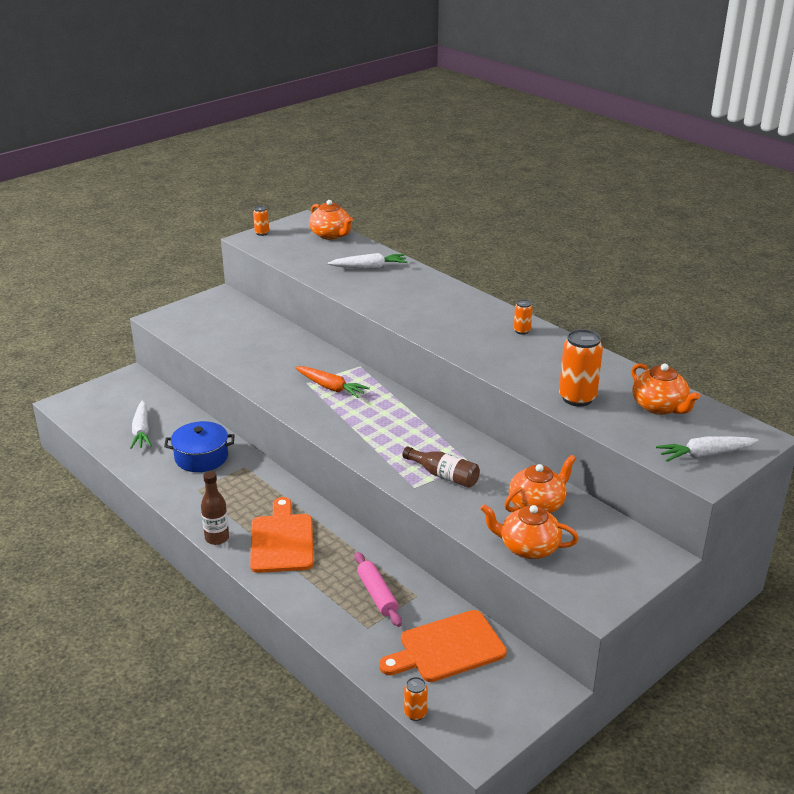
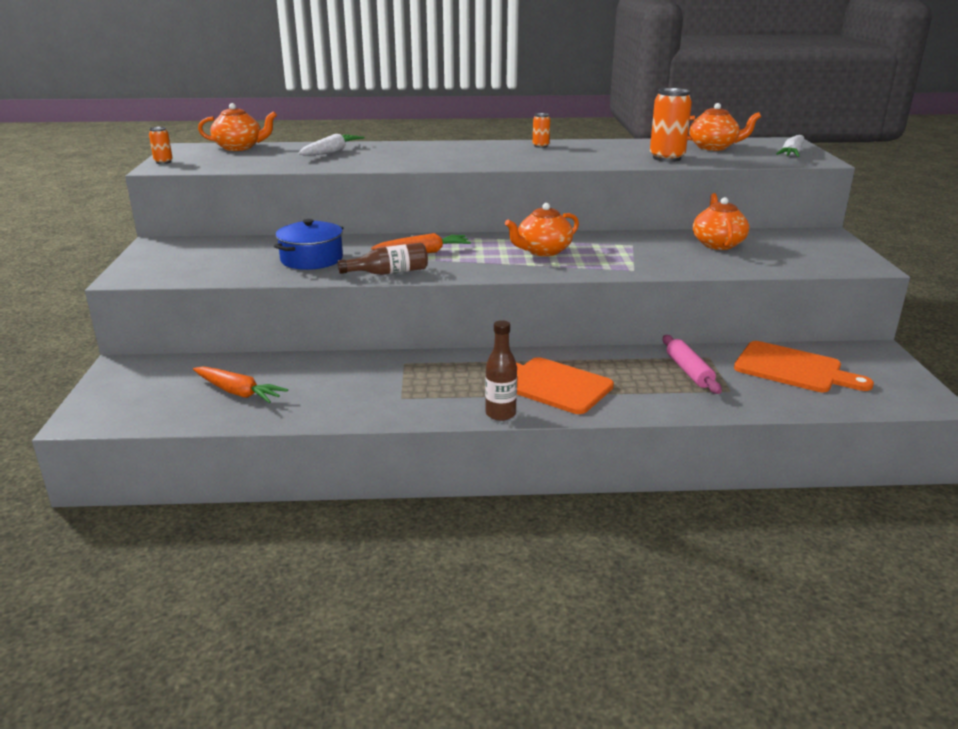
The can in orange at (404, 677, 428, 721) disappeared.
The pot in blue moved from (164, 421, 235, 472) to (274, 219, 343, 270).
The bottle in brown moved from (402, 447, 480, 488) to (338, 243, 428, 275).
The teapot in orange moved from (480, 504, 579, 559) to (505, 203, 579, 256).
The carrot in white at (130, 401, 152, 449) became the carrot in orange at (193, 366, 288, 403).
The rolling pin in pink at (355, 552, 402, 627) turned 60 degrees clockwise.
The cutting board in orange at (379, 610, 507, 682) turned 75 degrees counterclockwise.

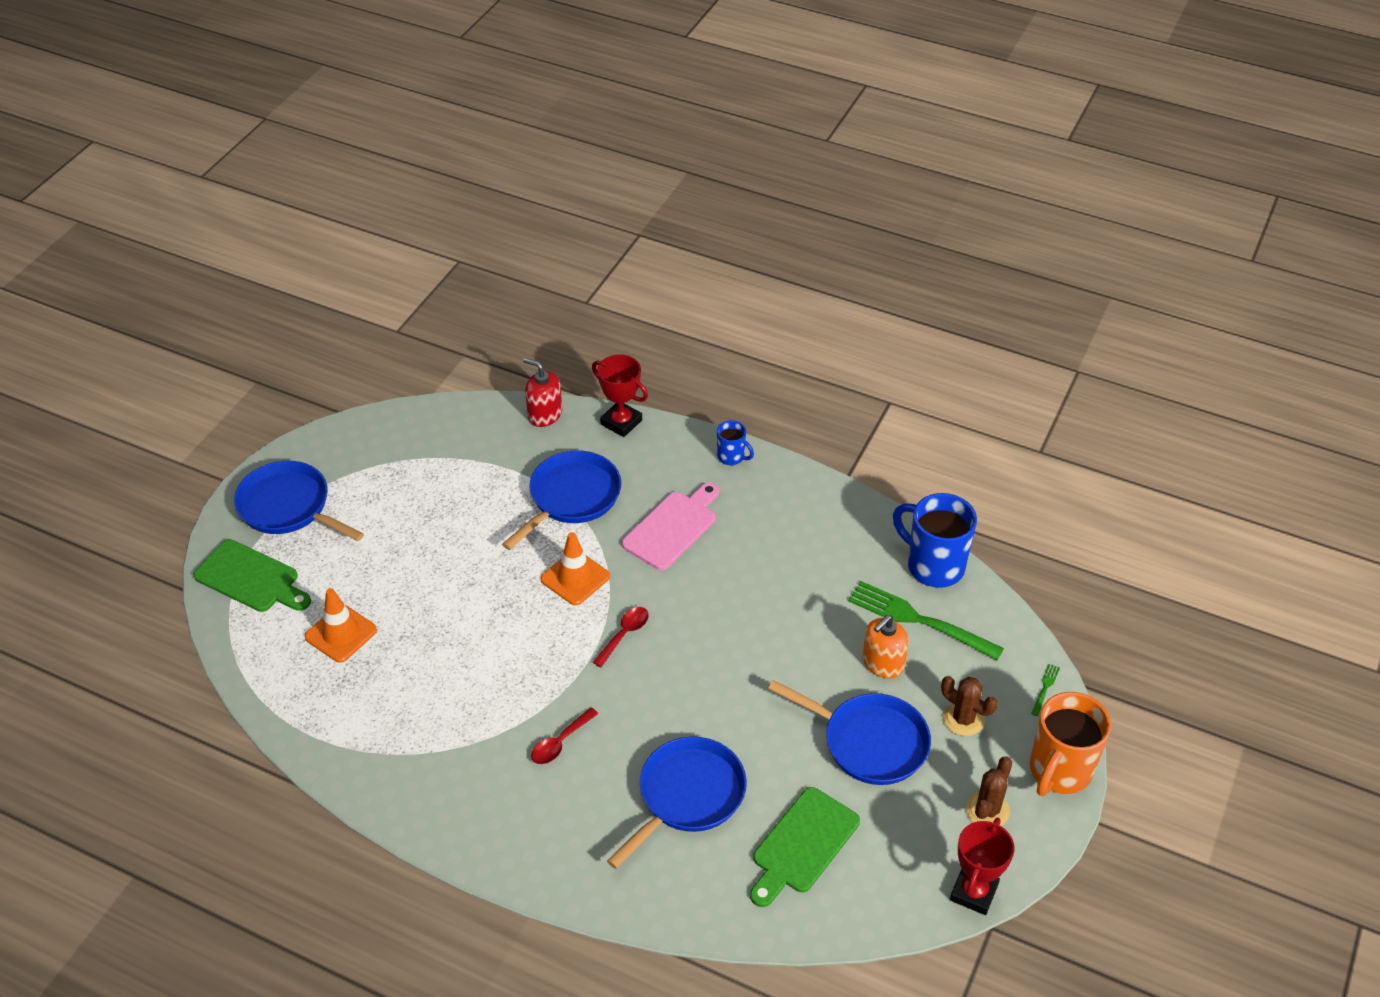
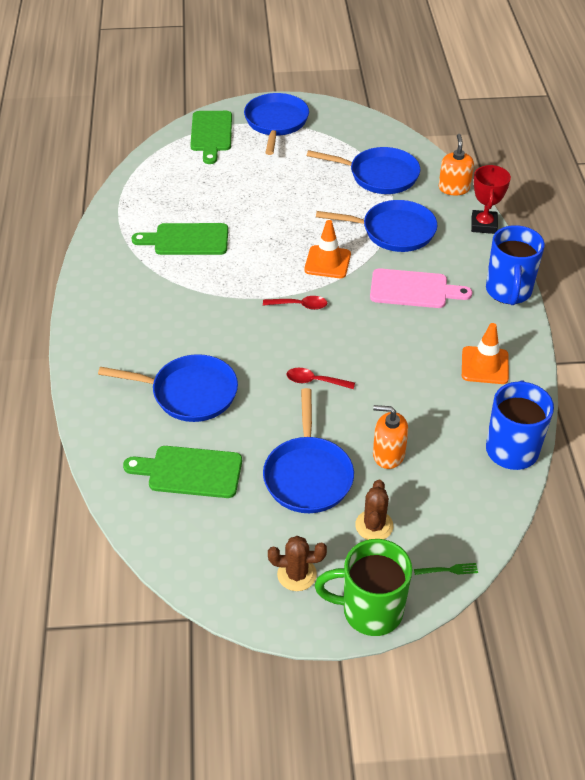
The fork in green at (848, 581, 1004, 660) disappeared.
The trophy in red at (950, 817, 1014, 915) disappeared.
The cutting board in green at (132, 223, 228, 255) appeared.
The pan in blue at (307, 147, 420, 194) appeared.
The traffic cone in orange moved from (305, 588, 377, 663) to (462, 323, 509, 384).
The spoon in red moved from (531, 708, 598, 764) to (287, 368, 355, 389).
The soap dispenser in red at (523, 358, 562, 427) became the soap dispenser in orange at (439, 134, 474, 196).
The mug in orange at (1030, 692, 1111, 796) became the mug in green at (315, 539, 412, 636).
The mug in blue at (717, 420, 754, 465) changed to 1.99 times the size.

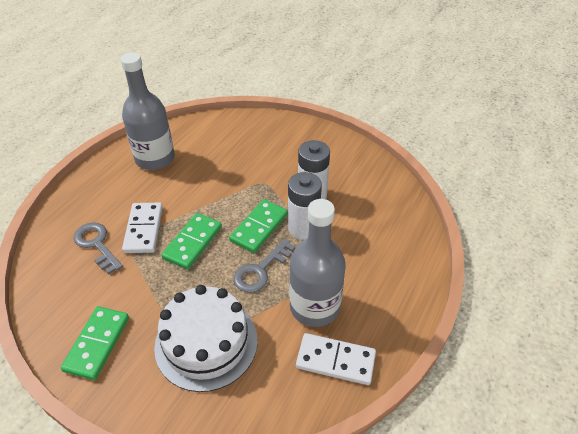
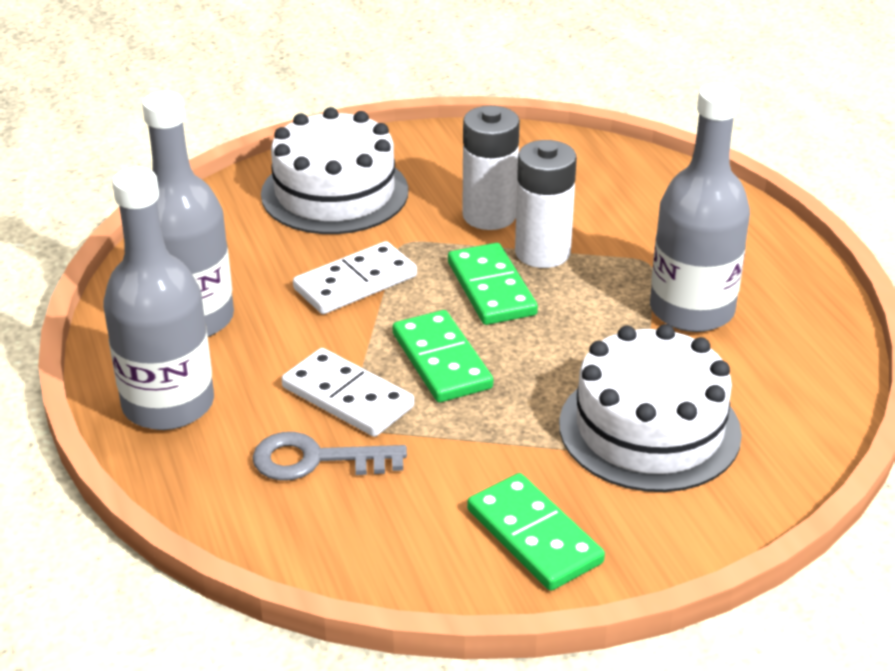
The key in grey at (233, 239, 295, 293) disappeared.
The bottle in grey at (103, 167, 214, 430) appeared.
The cake in white at (261, 107, 408, 234) appeared.
The domino in white moved from (296, 333, 376, 385) to (293, 241, 417, 314).

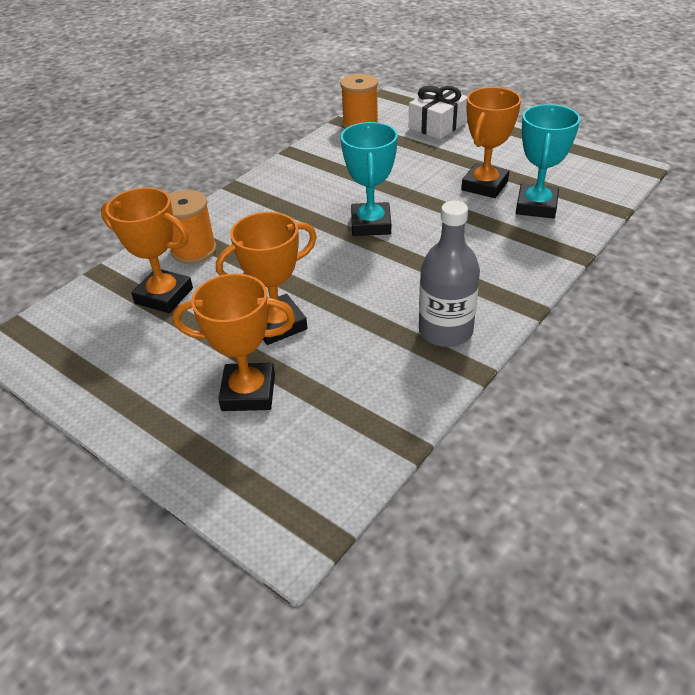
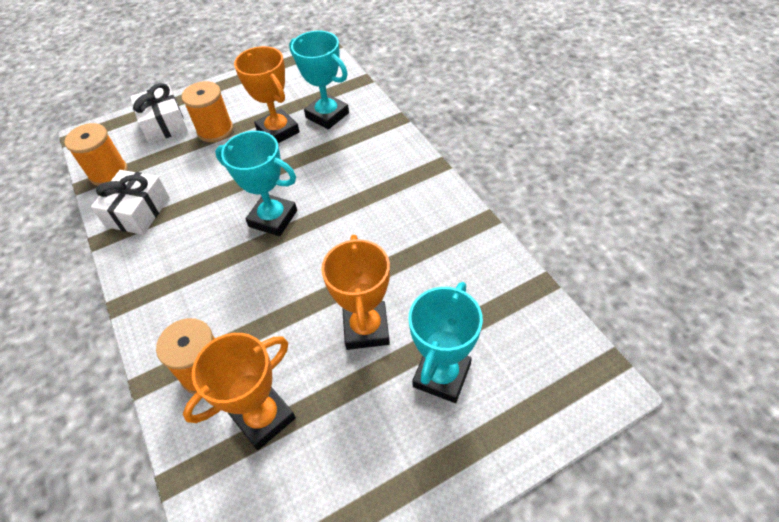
The bottle in grey at (419, 201, 480, 347) disappeared.
The gift in white at (91, 170, 169, 235) appeared.
The spool in orange at (182, 81, 233, 142) appeared.
The trophy in orange at (173, 273, 295, 411) became the trophy in turquoise at (408, 282, 483, 403).

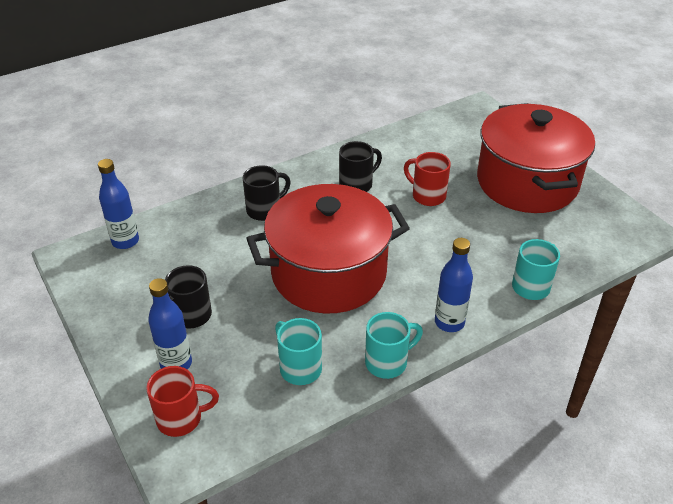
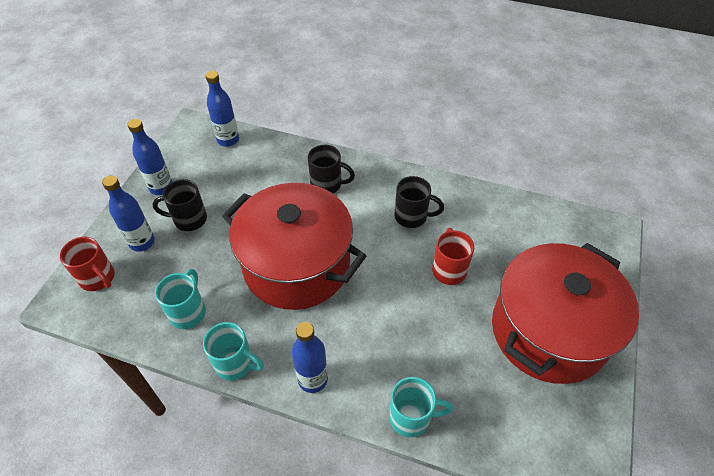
The bottle in blue at (127, 119, 172, 195) appeared.

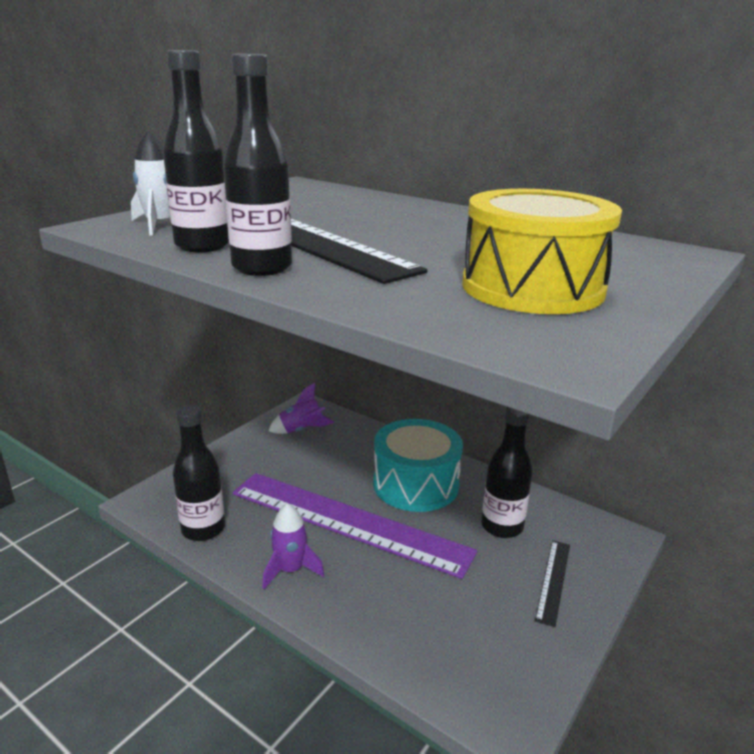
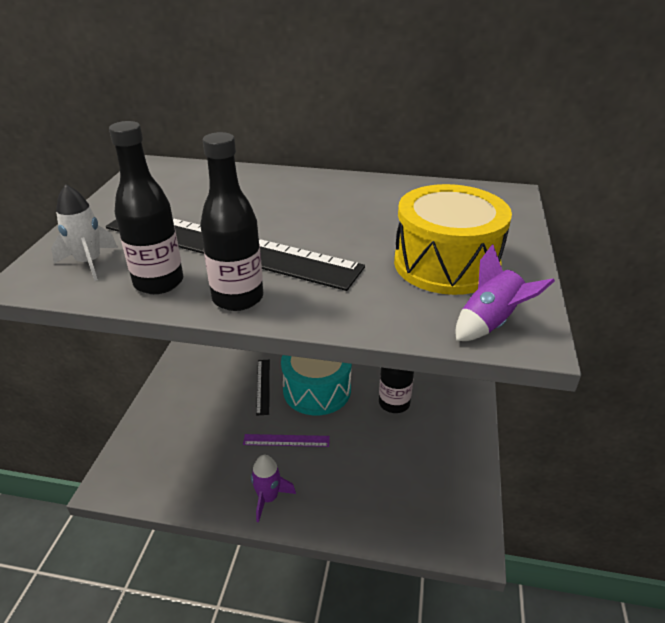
The bottle in black at (173, 405, 225, 541) disappeared.
The rocket in purple moved from (268, 382, 334, 434) to (456, 244, 555, 341).
The ruler in black moved from (535, 540, 570, 627) to (256, 360, 270, 416).
The ruler in purple at (233, 473, 478, 579) changed to 0.42 times the size.

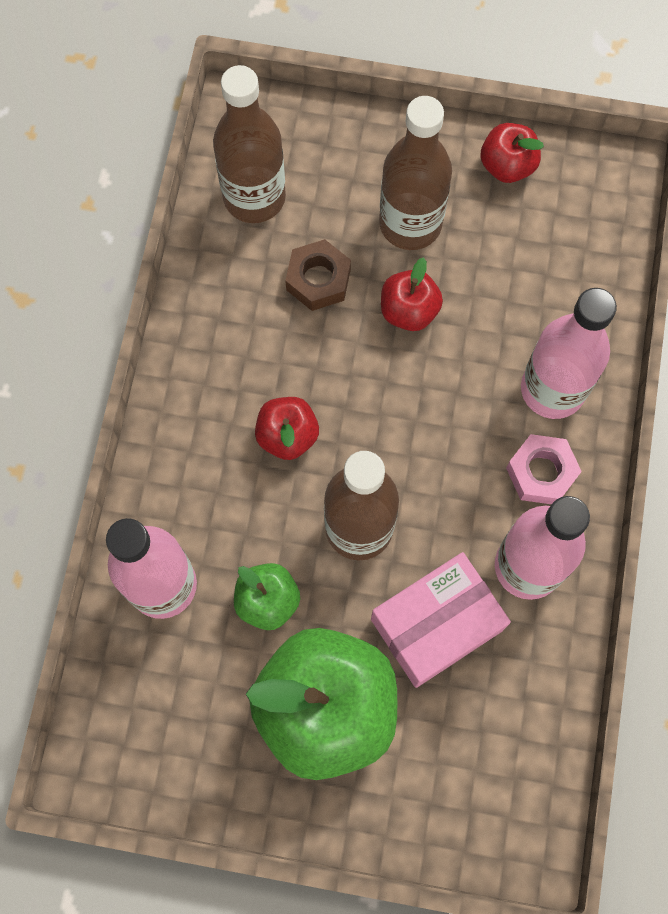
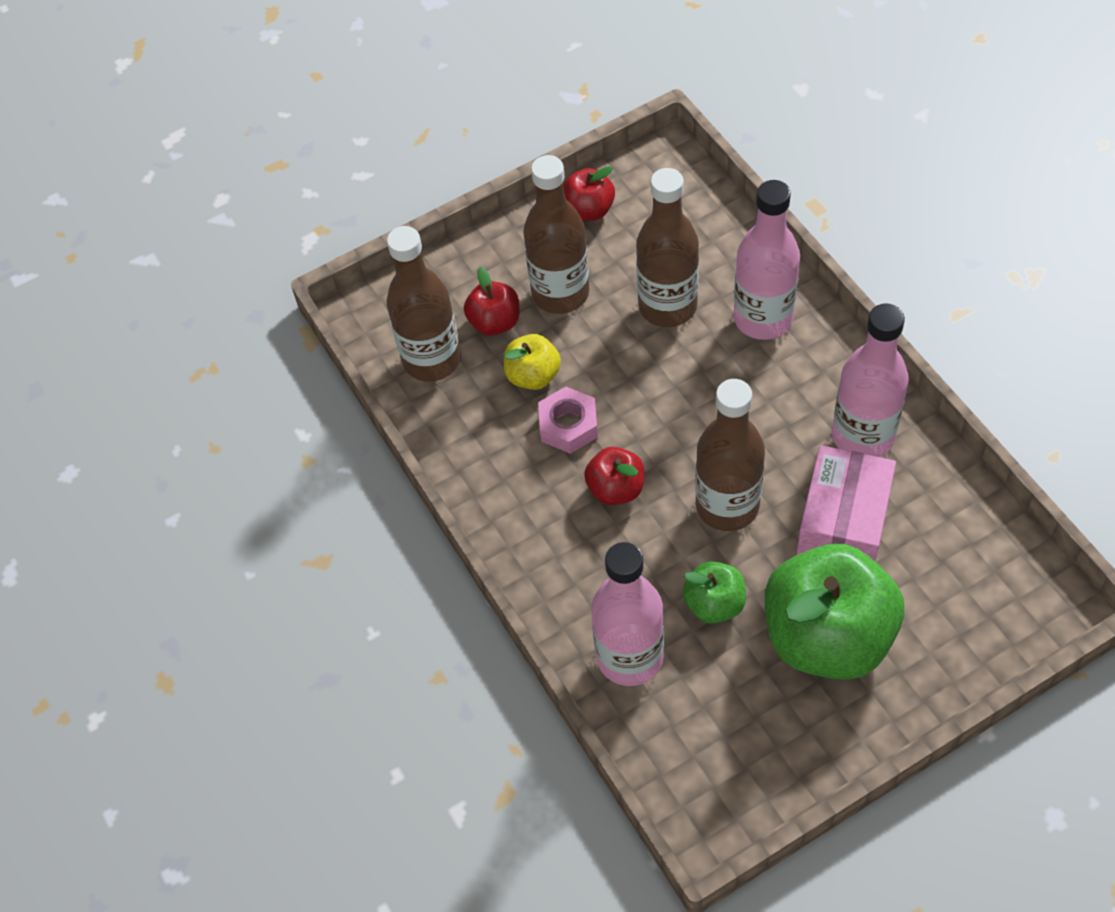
The bottle in brown at (636, 168, 699, 327) appeared.
The apple in red moved from (381, 257, 443, 331) to (464, 267, 519, 336).
The nut in pink moved from (506, 434, 582, 504) to (538, 386, 598, 454).
The nut in brown at (285, 239, 351, 311) was replaced by the apple in yellow at (504, 334, 561, 390).

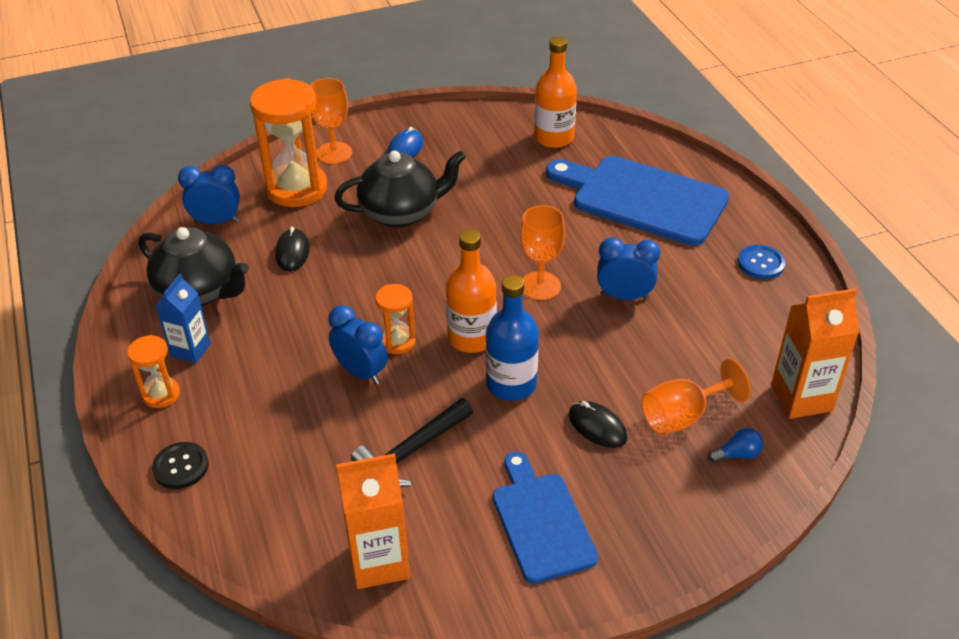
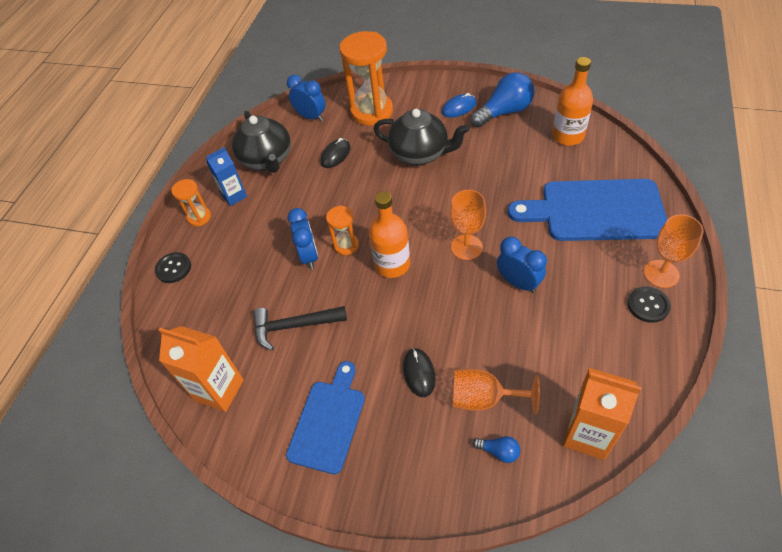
The bottle in blue at (485, 275, 539, 401) disappeared.
The light bulb in blue at (471, 72, 534, 127) appeared.
The goblet in orange moved from (309, 78, 352, 164) to (644, 214, 704, 288).
The button in blue at (738, 245, 785, 279) became the button in black at (627, 286, 671, 323).
The cutting board in blue at (546, 156, 729, 246) turned 60 degrees counterclockwise.

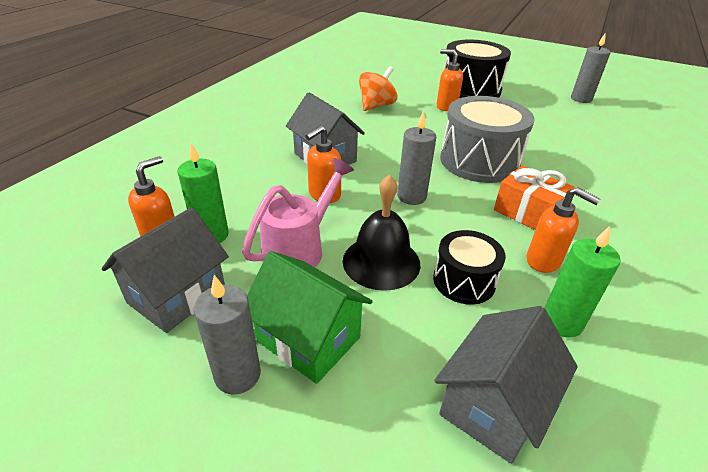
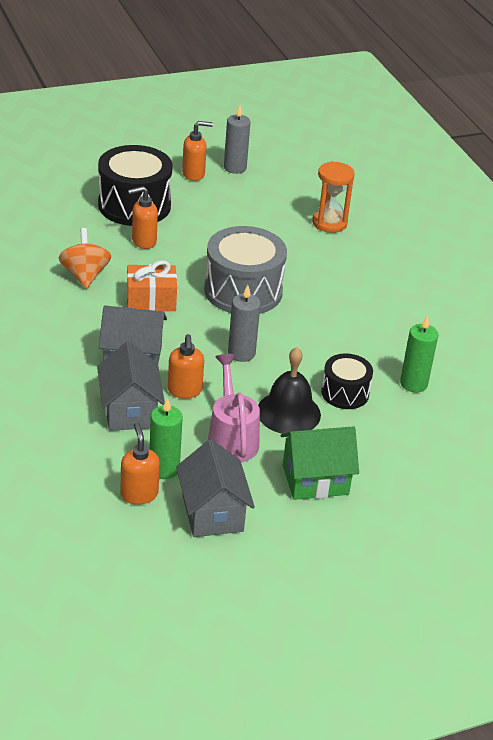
The candle in grey at (194, 275, 261, 395) disappeared.
The hourglass in orange at (312, 161, 355, 233) appeared.
The house in grey moved from (434, 306, 578, 464) to (97, 342, 165, 431).
The gift in orange moved from (494, 166, 574, 230) to (127, 260, 177, 311).
The soap dispenser in orange moved from (527, 187, 600, 273) to (182, 121, 213, 181).

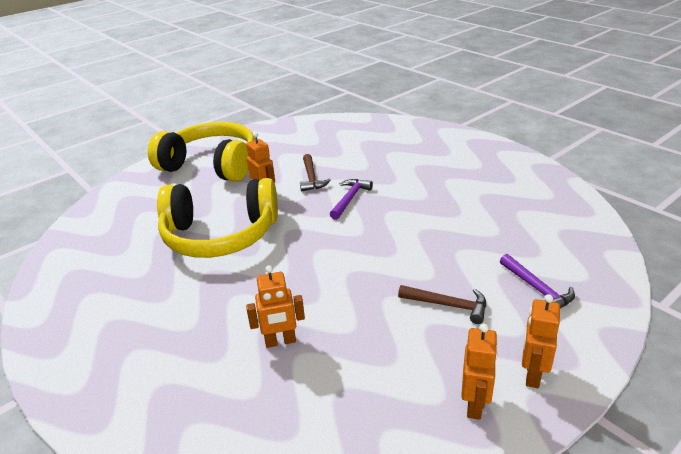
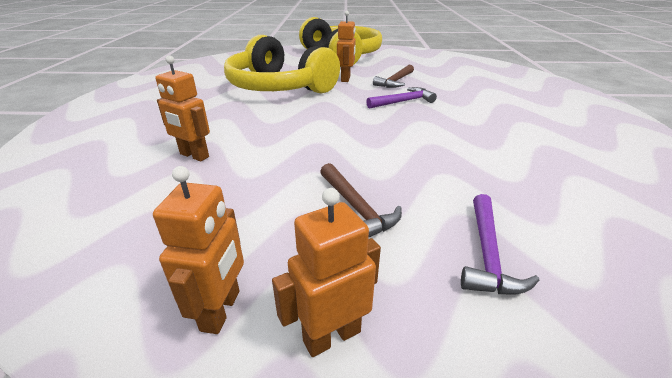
The robot in orange at (461, 323, 498, 420) turned 45 degrees counterclockwise.

